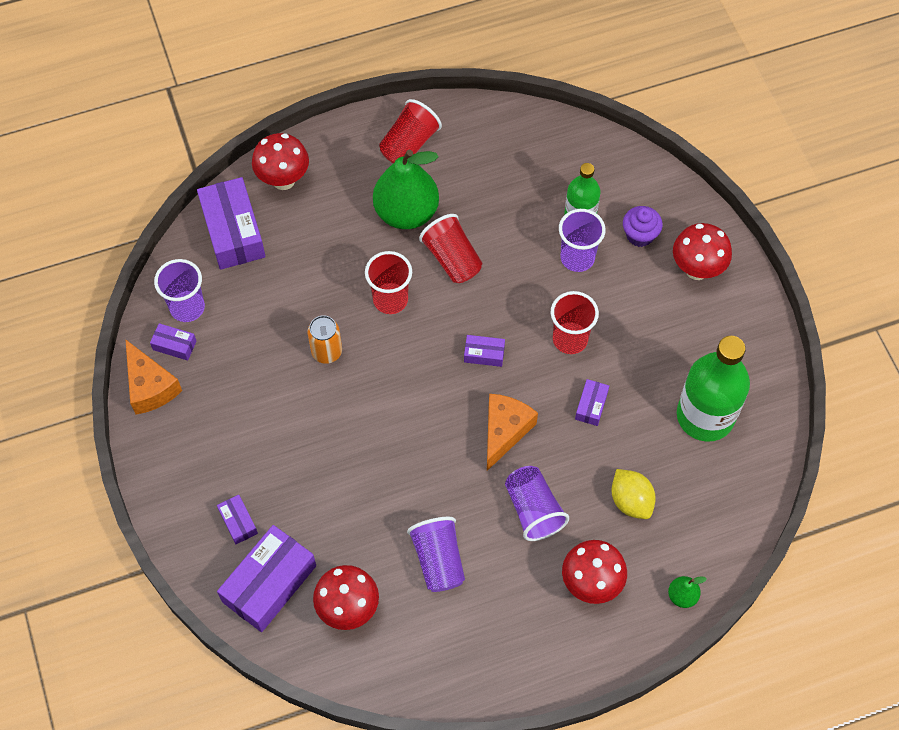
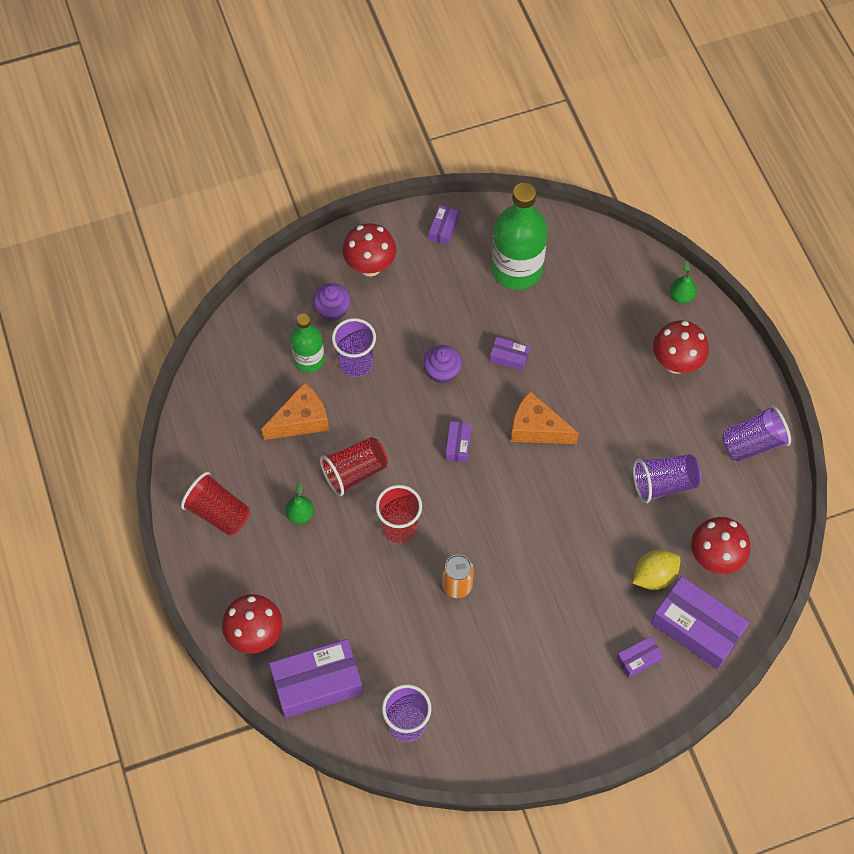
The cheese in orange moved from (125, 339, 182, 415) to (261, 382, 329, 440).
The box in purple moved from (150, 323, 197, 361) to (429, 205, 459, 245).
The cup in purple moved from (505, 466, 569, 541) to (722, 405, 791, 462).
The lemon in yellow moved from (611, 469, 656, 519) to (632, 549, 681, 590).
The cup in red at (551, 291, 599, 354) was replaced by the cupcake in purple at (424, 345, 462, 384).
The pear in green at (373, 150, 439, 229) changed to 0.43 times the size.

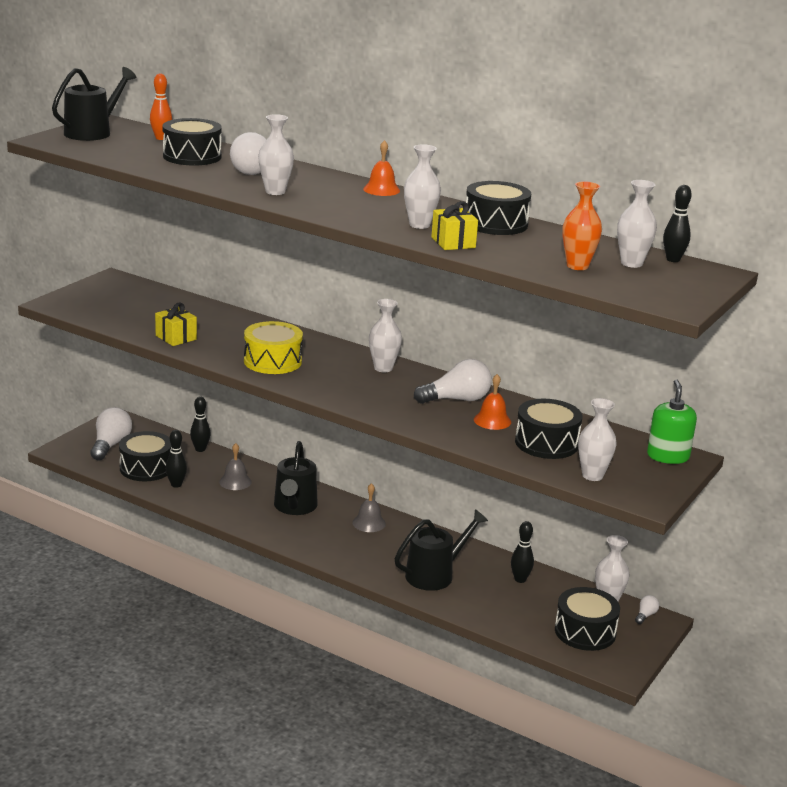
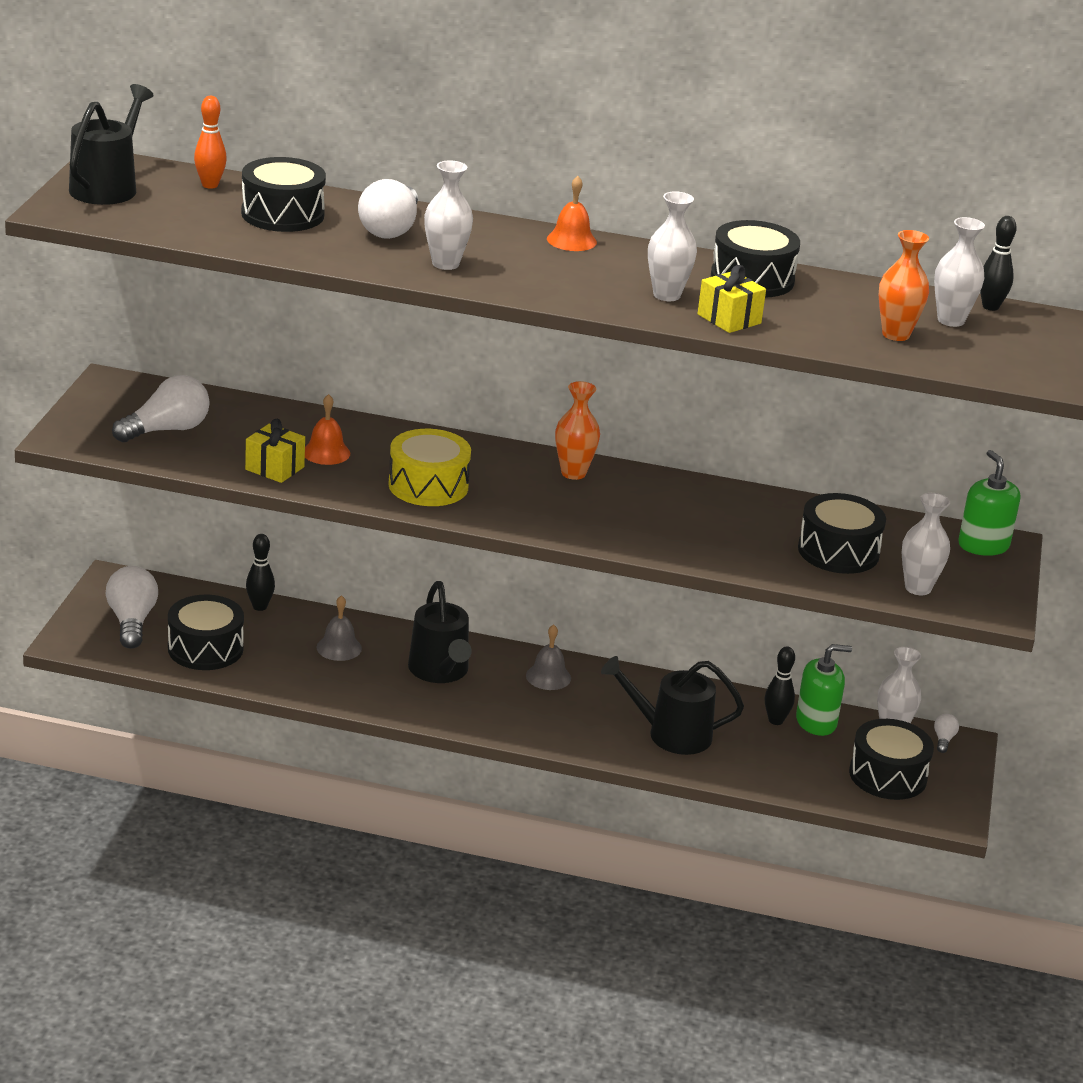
The bowling pin in black at (166, 430, 187, 488) disappeared.
The soap dispenser in green at (796, 644, 852, 736) appeared.
The light bulb in white moved from (414, 359, 492, 404) to (112, 375, 210, 442).
The bell in orange moved from (474, 374, 511, 430) to (305, 394, 350, 465).
The vase in white at (369, 299, 402, 373) became the vase in orange at (555, 381, 600, 480).
The watering can in black at (395, 509, 488, 591) turned 120 degrees counterclockwise.

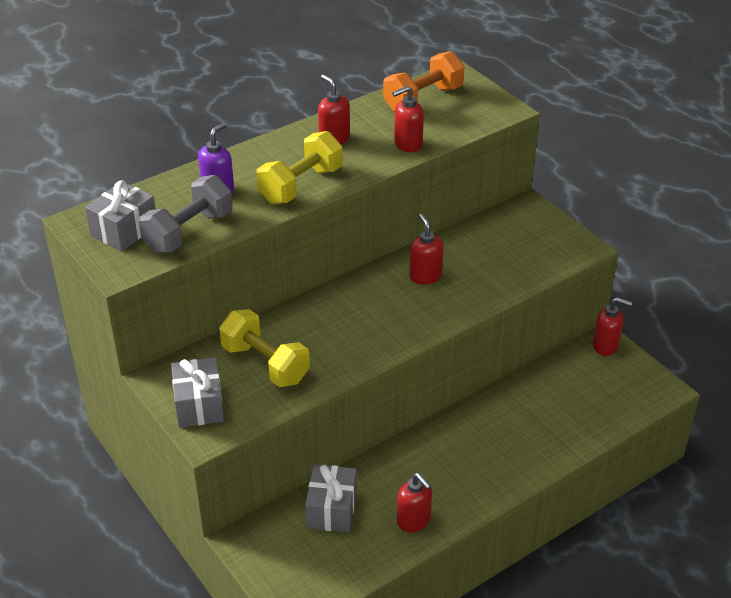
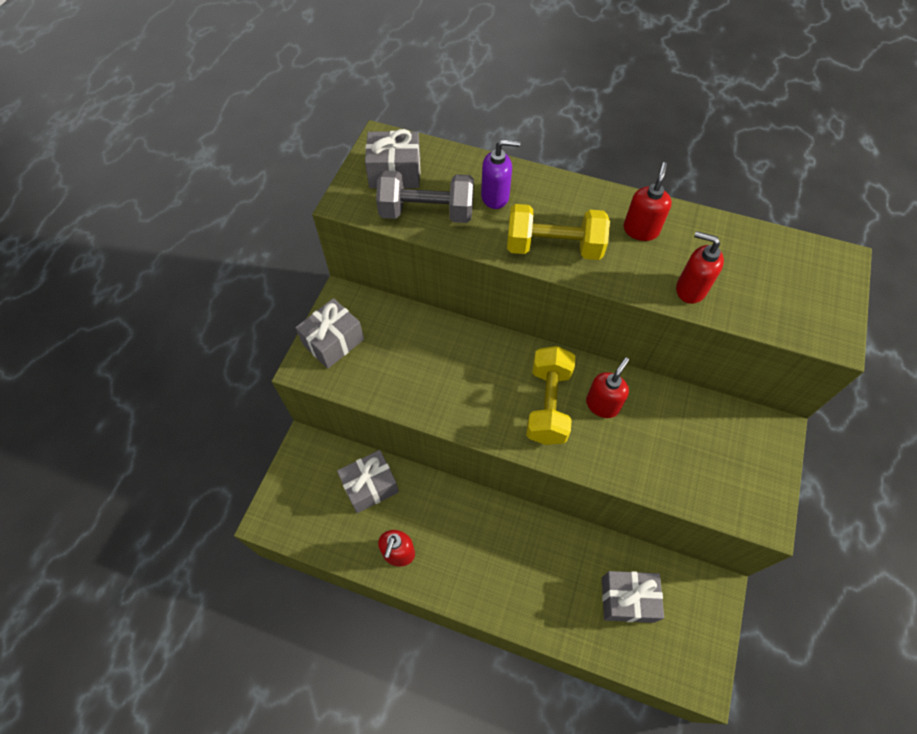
The dumbbell in orange at (383, 51, 464, 112) disappeared.
The soap dispenser in red at (593, 297, 632, 356) disappeared.
The gift in grey at (602, 571, 664, 623) appeared.
The dumbbell in yellow moved from (219, 309, 310, 387) to (526, 346, 575, 445).

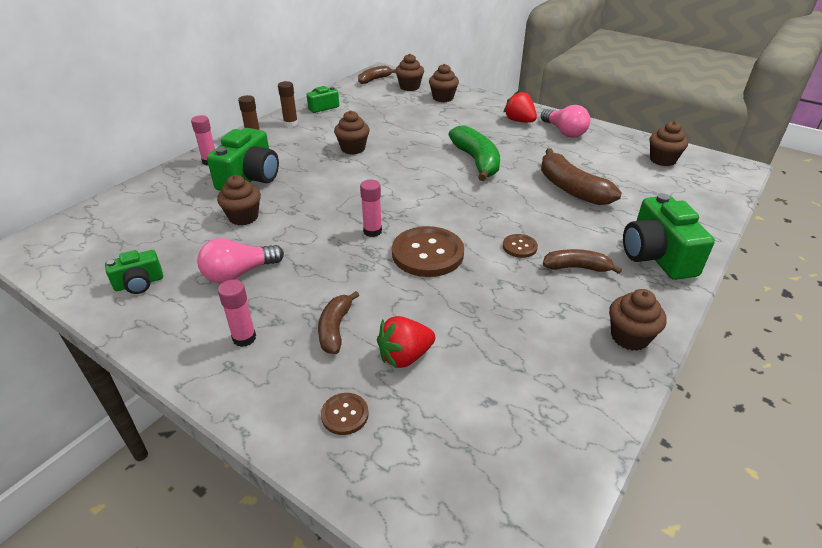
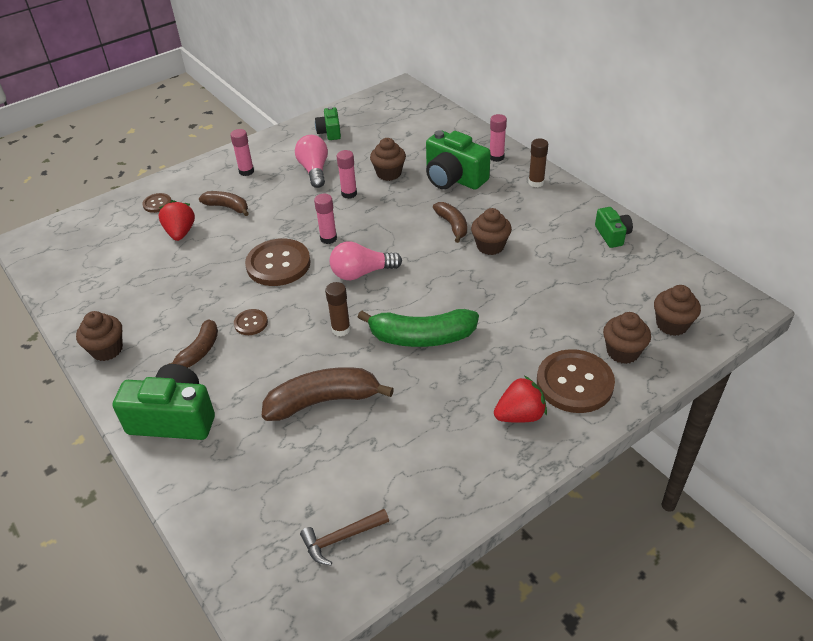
The glue stick in pink at (337, 150, 357, 199) appeared.
The button in brown at (537, 349, 615, 413) appeared.
The glue stick in brown moved from (278, 81, 298, 127) to (325, 282, 351, 336).
The banana in brown moved from (358, 66, 396, 84) to (433, 202, 467, 243).
The light bulb in pink moved from (541, 105, 590, 138) to (330, 241, 402, 280).
The cupcake in brown at (650, 121, 688, 166) was replaced by the hammer in brown at (300, 509, 389, 565).

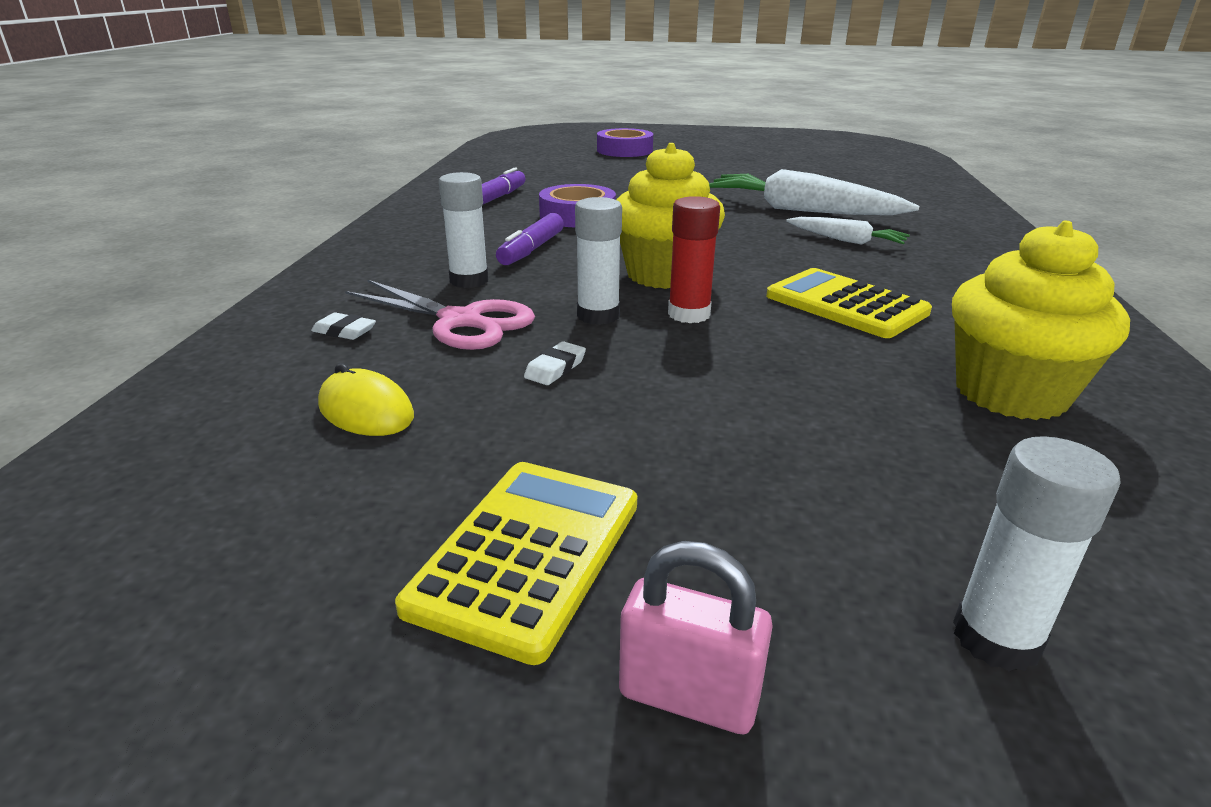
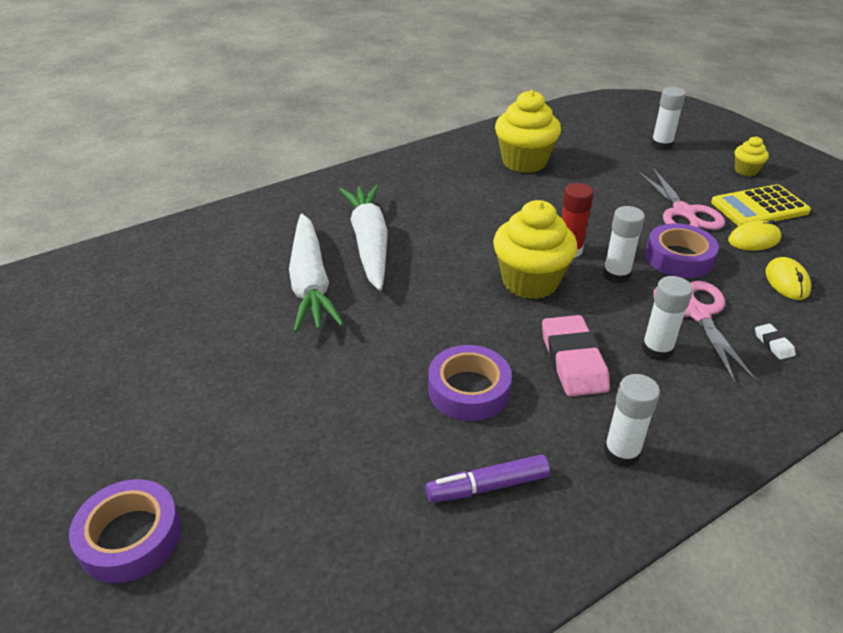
The calculator in yellow at (766, 268, 932, 338) disappeared.
The glue stick in white at (604, 374, 660, 467) appeared.
The scissors in pink at (637, 168, 725, 230) appeared.
The mouse in yellow at (728, 220, 781, 251) appeared.
The marker in purple at (496, 213, 564, 265) was replaced by the eraser in pink at (542, 315, 610, 396).
The eraser in white at (524, 341, 586, 385) was replaced by the tape in purple at (645, 223, 719, 278).
The padlock in pink at (619, 541, 773, 734) was replaced by the cupcake in yellow at (735, 136, 769, 176).
The carrot in white at (786, 217, 910, 245) changed to 1.90 times the size.

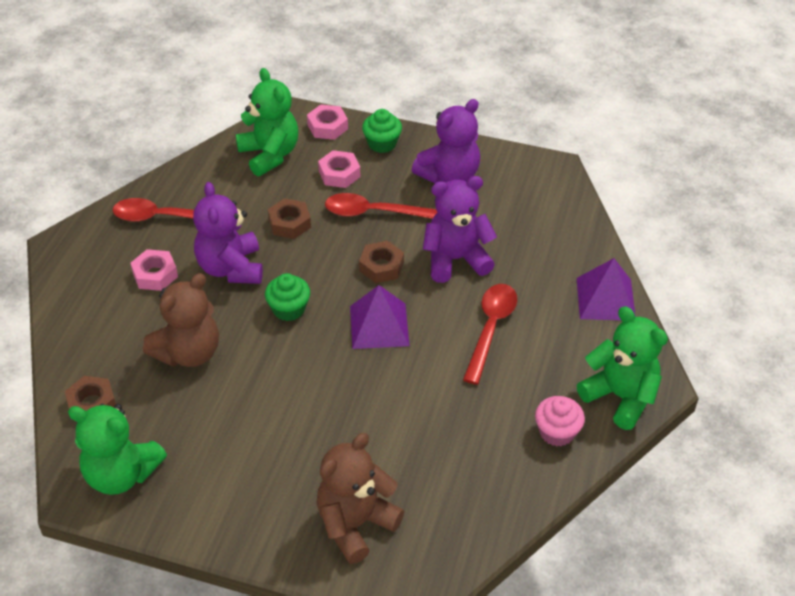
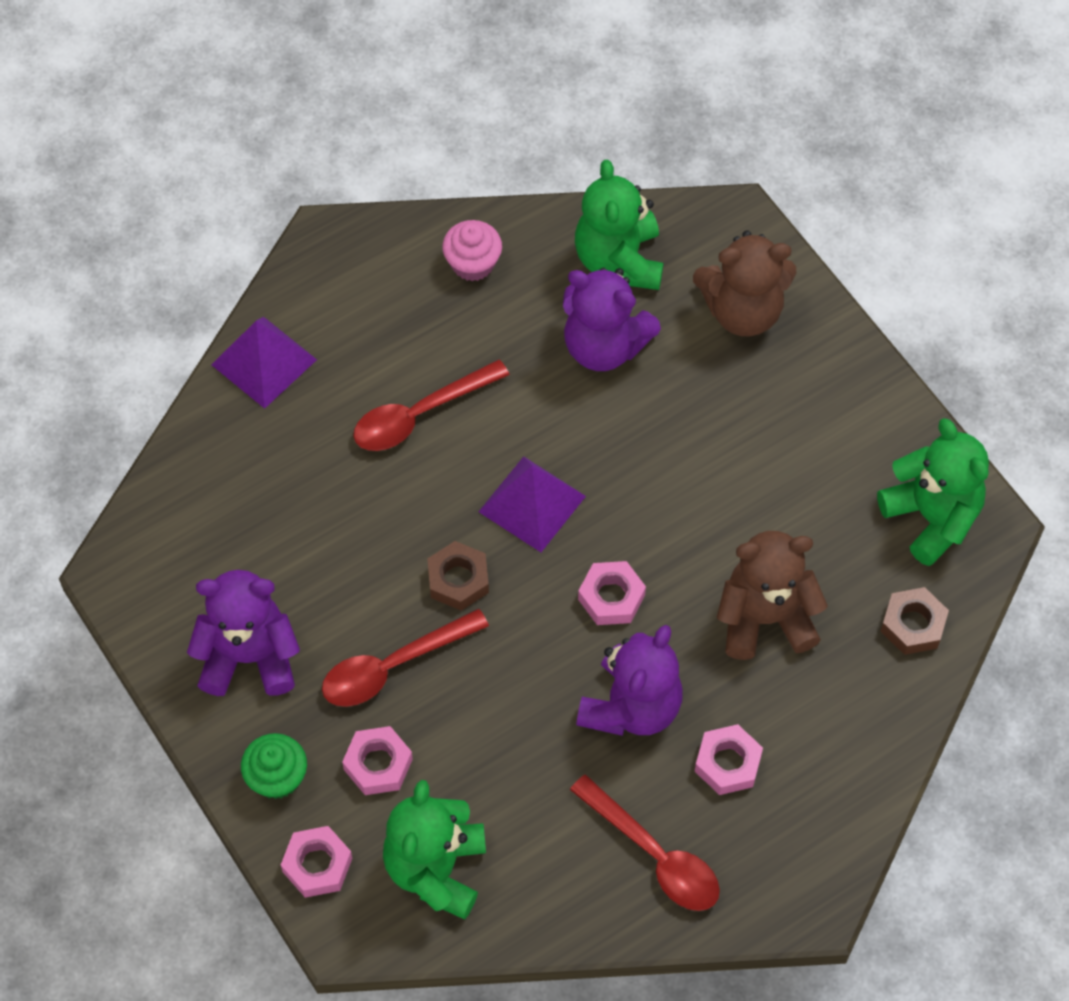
The nut in brown at (268, 198, 311, 239) disappeared.
The teddy bear in purple moved from (423, 176, 497, 283) to (563, 267, 661, 371).
The teddy bear in green moved from (577, 306, 668, 430) to (575, 160, 663, 290).
The cupcake in green at (265, 273, 310, 321) was replaced by the nut in pink at (578, 561, 646, 625).
The spoon in red at (325, 193, 437, 219) turned 105 degrees clockwise.

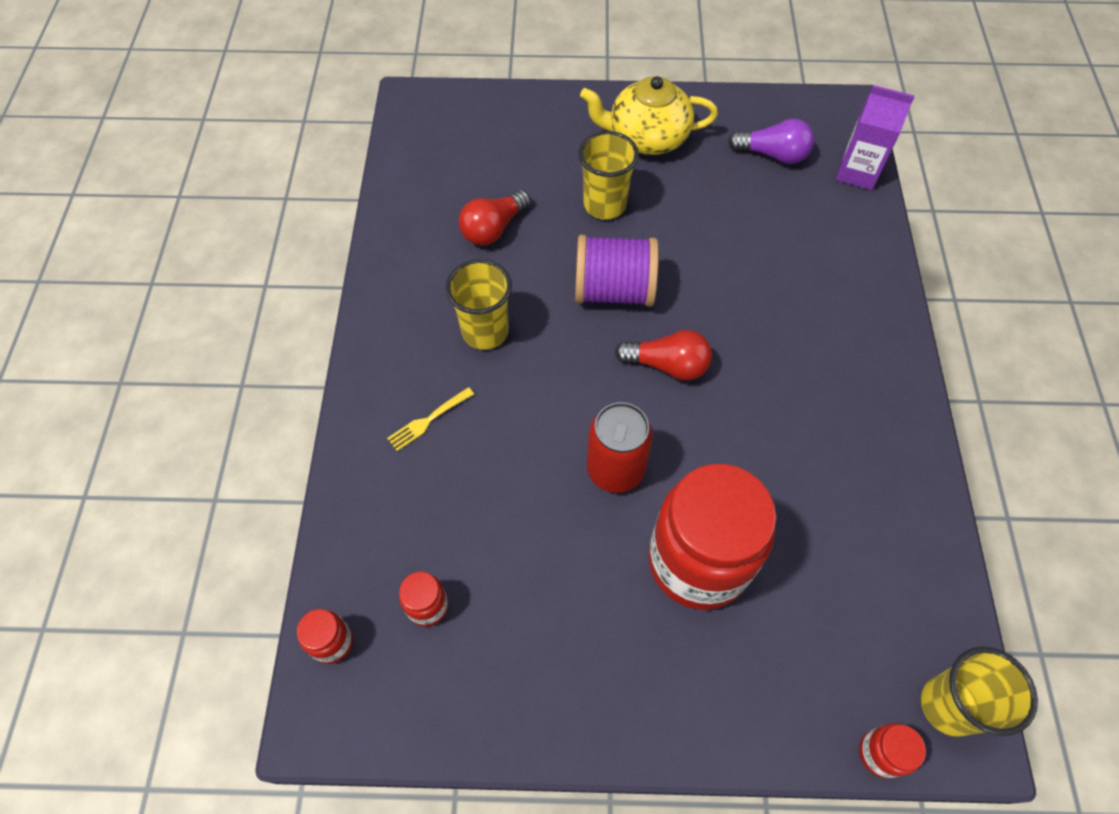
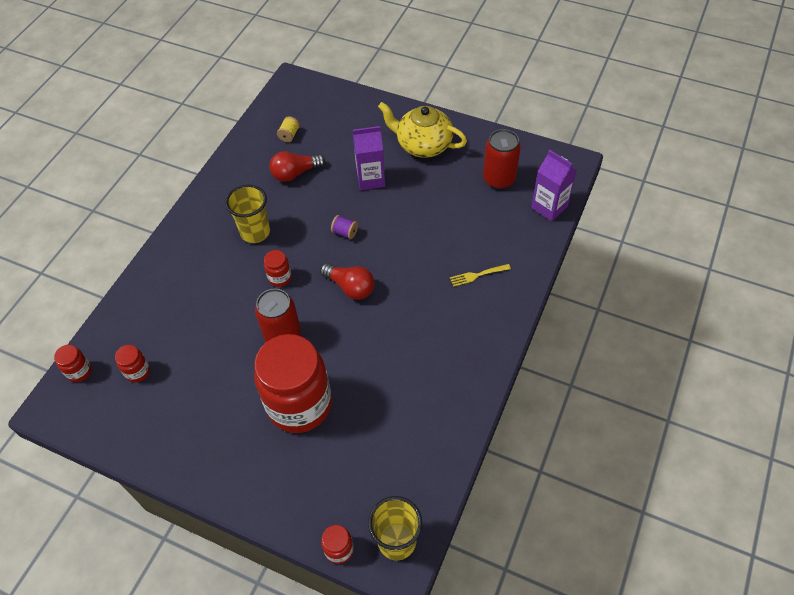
The jar in red at (264, 250, 292, 287) appeared.
The spool in yellow at (277, 116, 300, 142) appeared.
The fork in yellow moved from (387, 387, 474, 451) to (450, 264, 511, 287).
The cup in yellow at (578, 131, 639, 220) was replaced by the carton in purple at (353, 126, 385, 190).
The light bulb in purple at (728, 119, 814, 164) was replaced by the can in red at (483, 129, 521, 189).
The spool in purple at (575, 235, 659, 307) changed to 0.42 times the size.

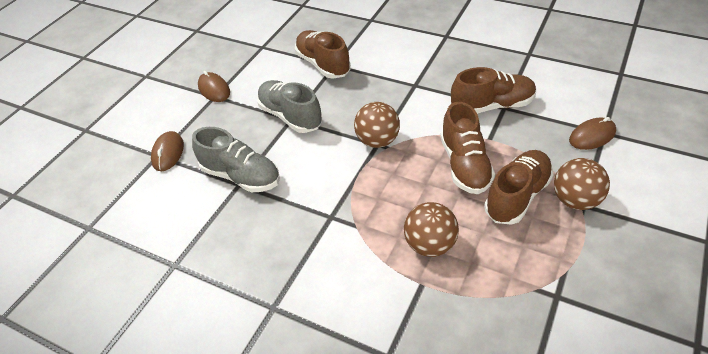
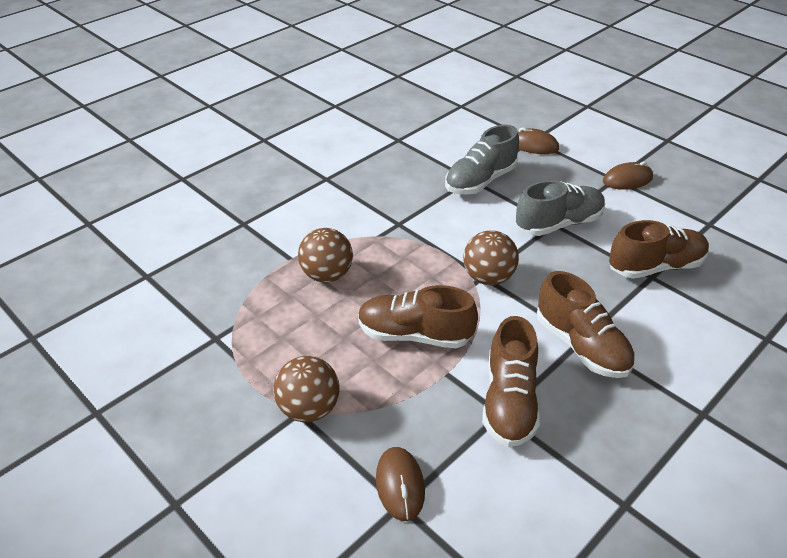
The shoe in brown moved from (484, 150, 553, 225) to (537, 271, 635, 378).

